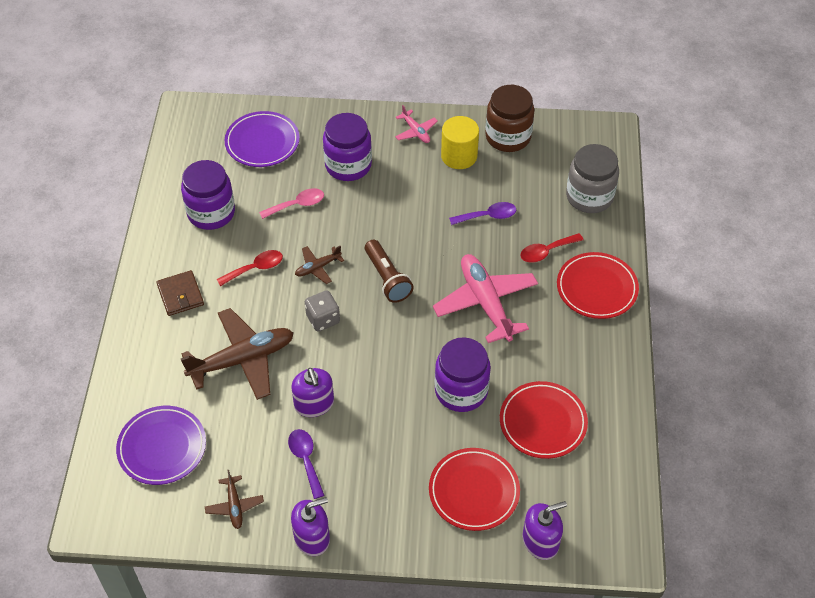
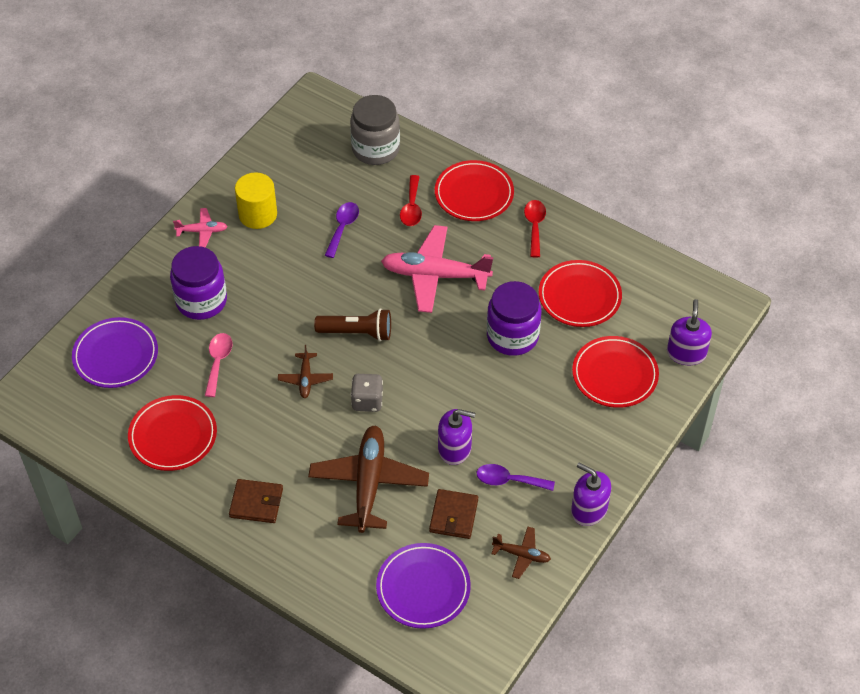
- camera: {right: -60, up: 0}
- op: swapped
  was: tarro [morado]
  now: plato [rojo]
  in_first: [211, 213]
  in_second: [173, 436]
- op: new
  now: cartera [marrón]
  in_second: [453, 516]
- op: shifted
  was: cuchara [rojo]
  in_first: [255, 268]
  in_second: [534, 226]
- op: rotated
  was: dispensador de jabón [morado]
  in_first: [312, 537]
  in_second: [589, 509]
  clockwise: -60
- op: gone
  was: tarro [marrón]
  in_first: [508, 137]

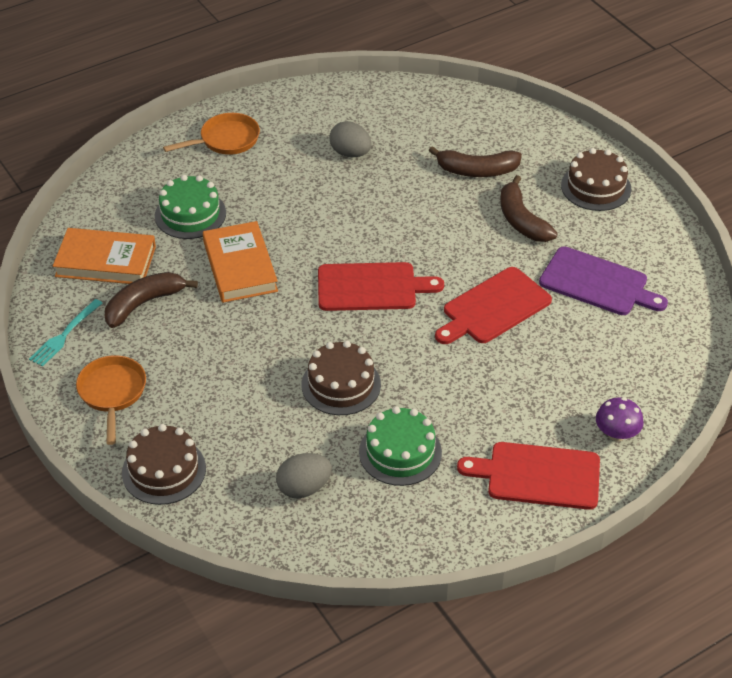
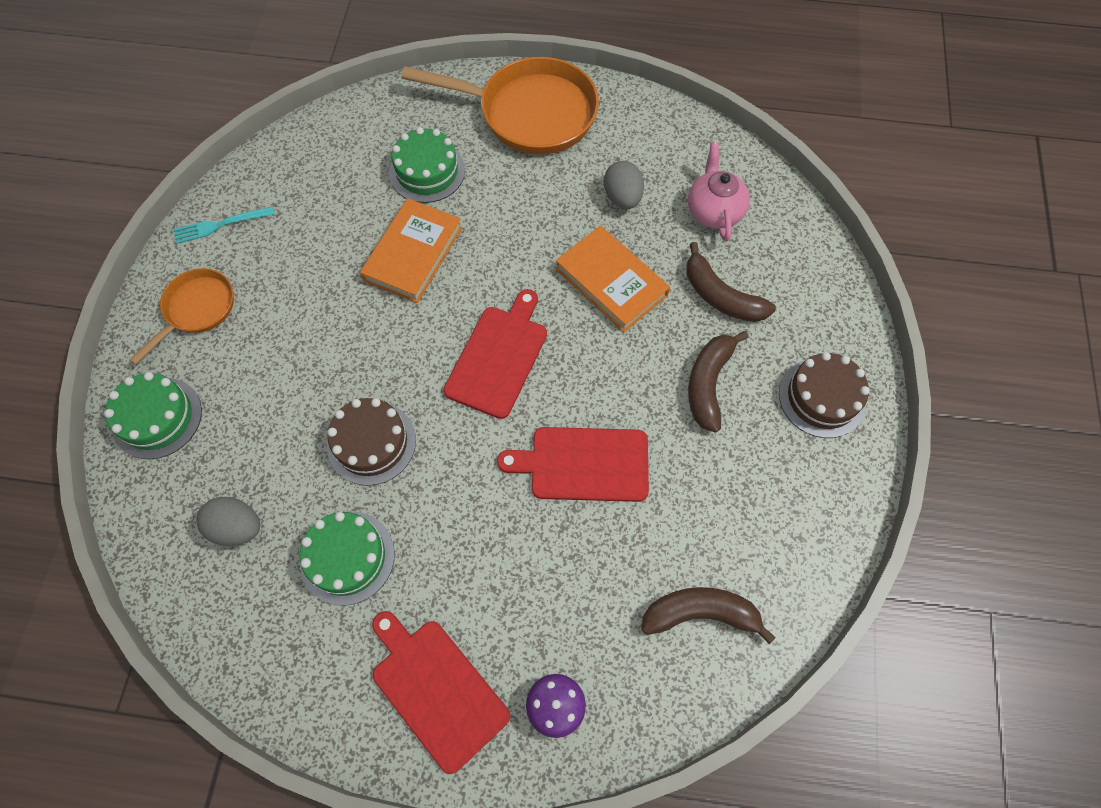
- camera: {right: 40, up: 20}
- op: repainted
  was: tarta [marrón]
  now: tarta [verde]
  in_first: [164, 470]
  in_second: [157, 418]
- op: scaled
  was: sartén [naranja]
  in_first: [225, 140]
  in_second: [529, 113]
  ratio: 1.82
- op: rotated
  was: tabla de cortar [rojo]
  in_first: [371, 287]
  in_second: [498, 357]
  clockwise: -105
- op: shifted
  was: libro [naranja]
  in_first: [106, 261]
  in_second: [611, 282]
- op: shifted
  was: plátano [marrón]
  in_first: [144, 304]
  in_second: [700, 614]
- op: new
  now: tetera [rosa]
  in_second: [714, 211]
- op: gone
  was: tabla de cortar [morado]
  in_first: [597, 283]

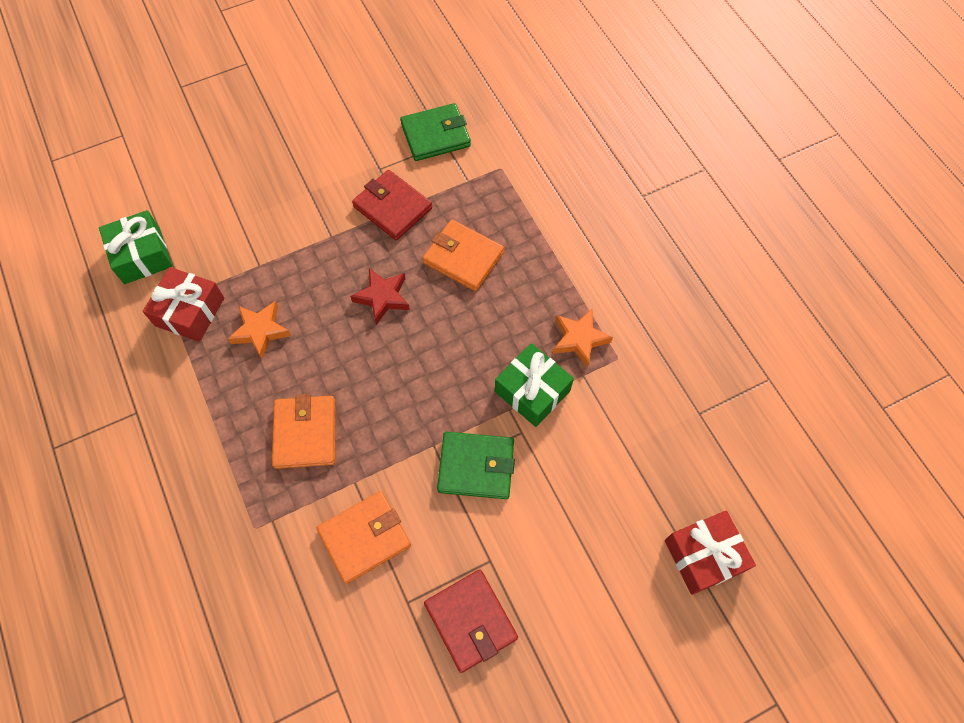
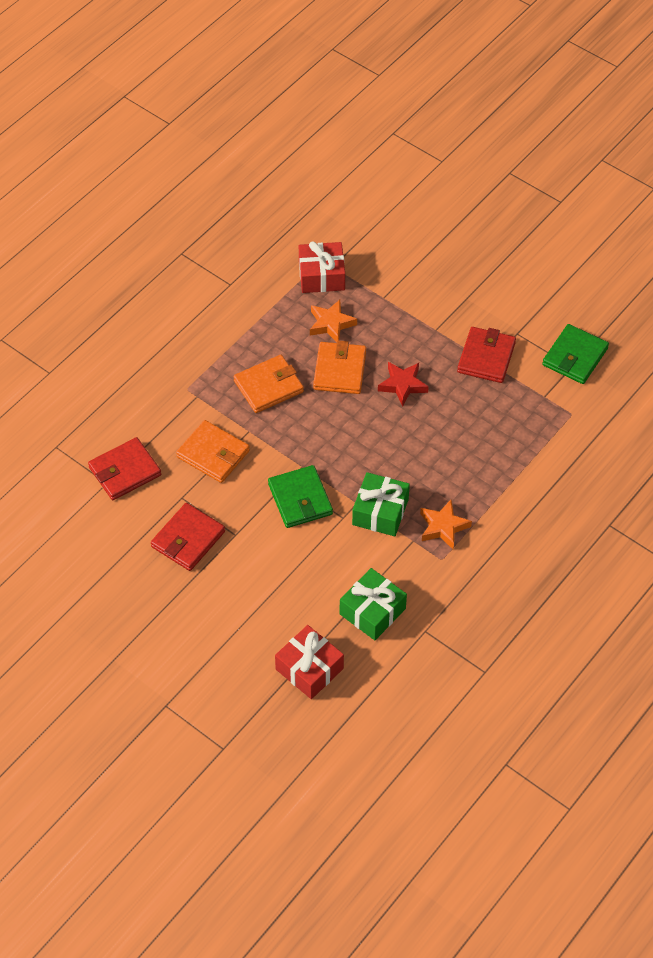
- camera: {right: 65, up: -10}
- op: new
  now: cartera [rojo]
  in_second: [125, 471]
- op: shifted
  was: cartera [naranja]
  in_first: [463, 257]
  in_second: [340, 370]
- op: shifted
  was: regalo [verde]
  in_first: [142, 255]
  in_second: [372, 611]
- op: rotated
  was: cartera [verde]
  in_first: [436, 135]
  in_second: [574, 357]
  clockwise: 75

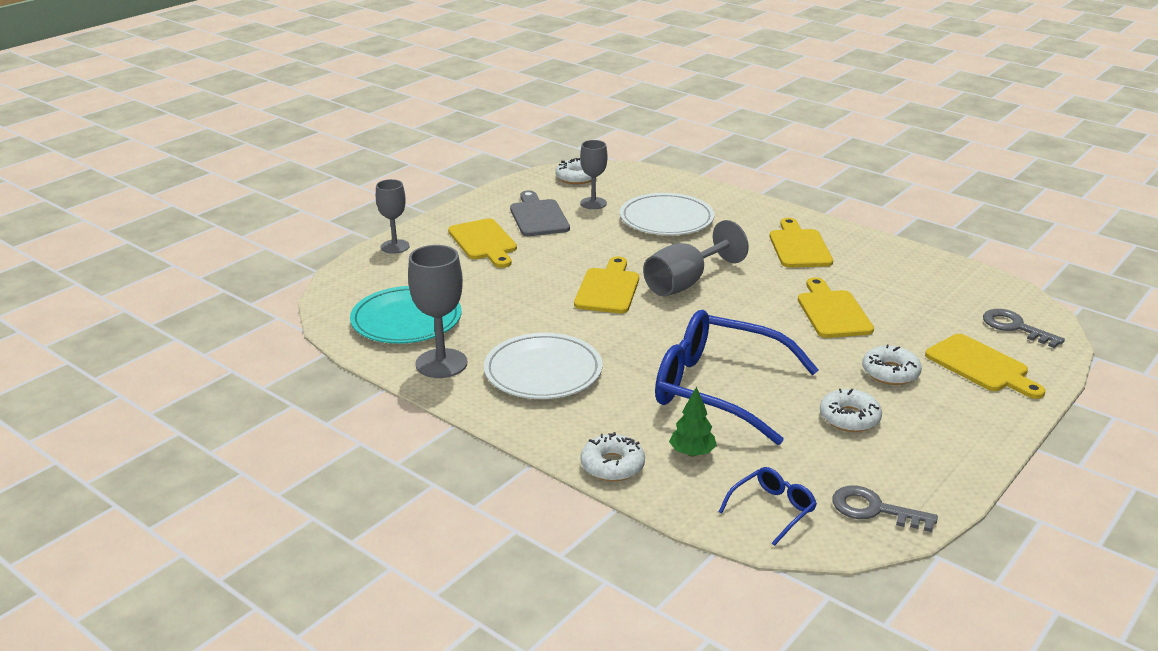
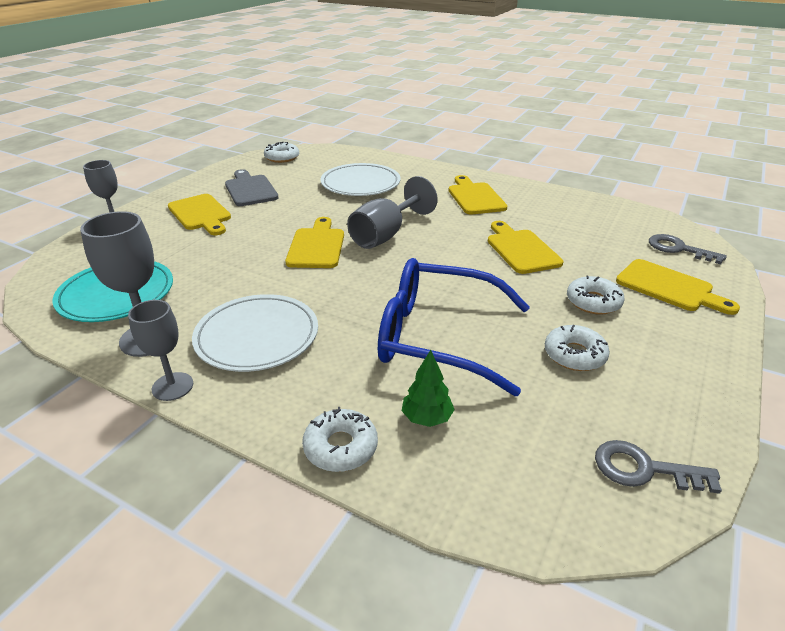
- camera: {right: -10, up: 5}
- op: shifted
  was: copa [gris]
  in_first: [593, 203]
  in_second: [172, 386]
- op: gone
  was: gafas [azul]
  in_first: [772, 510]

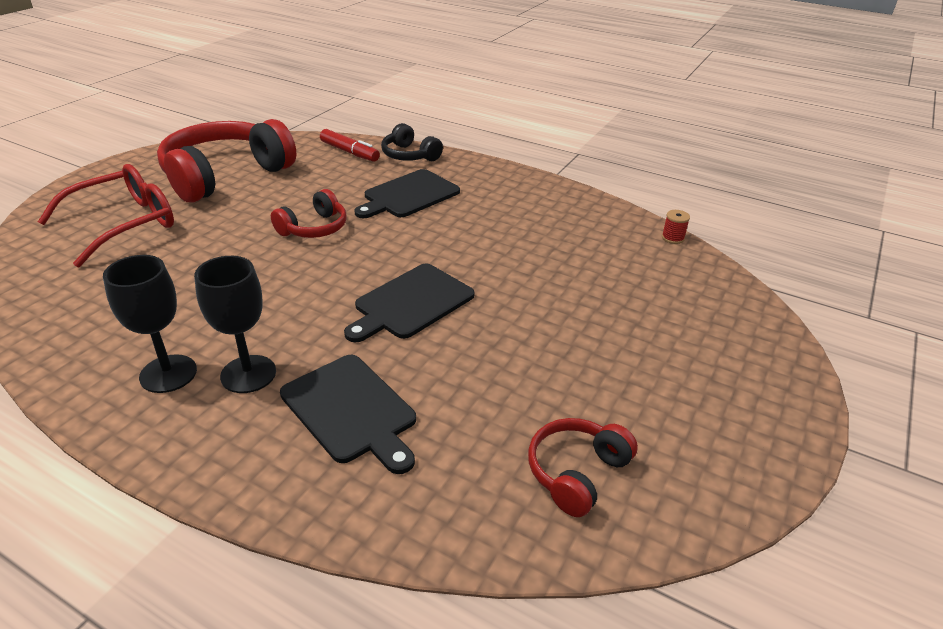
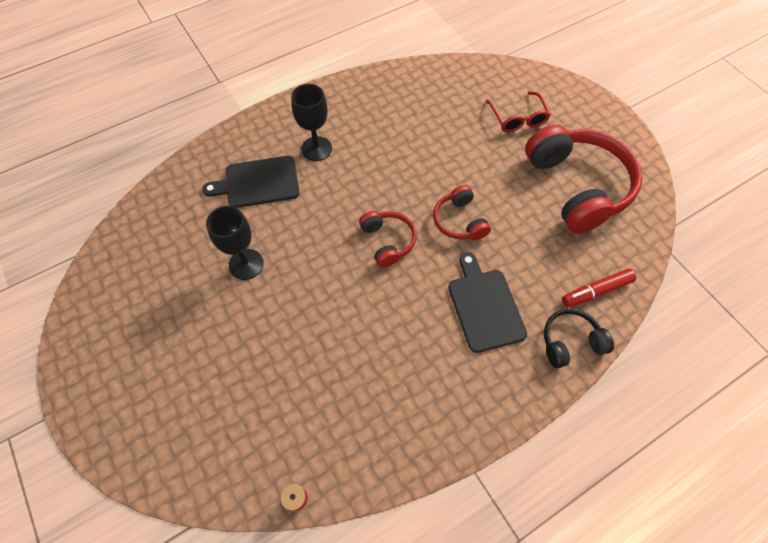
- camera: {right: 120, up: 25}
- op: shifted
  was: copa [negro]
  in_first: [168, 374]
  in_second: [246, 264]
- op: shifted
  was: auriculares [rojo]
  in_first: [577, 473]
  in_second: [388, 241]
- op: scaled
  was: gafas [rojo]
  in_first: [124, 224]
  in_second: [518, 118]
  ratio: 0.64
- op: gone
  was: tabla de cortar [negro]
  in_first: [411, 303]

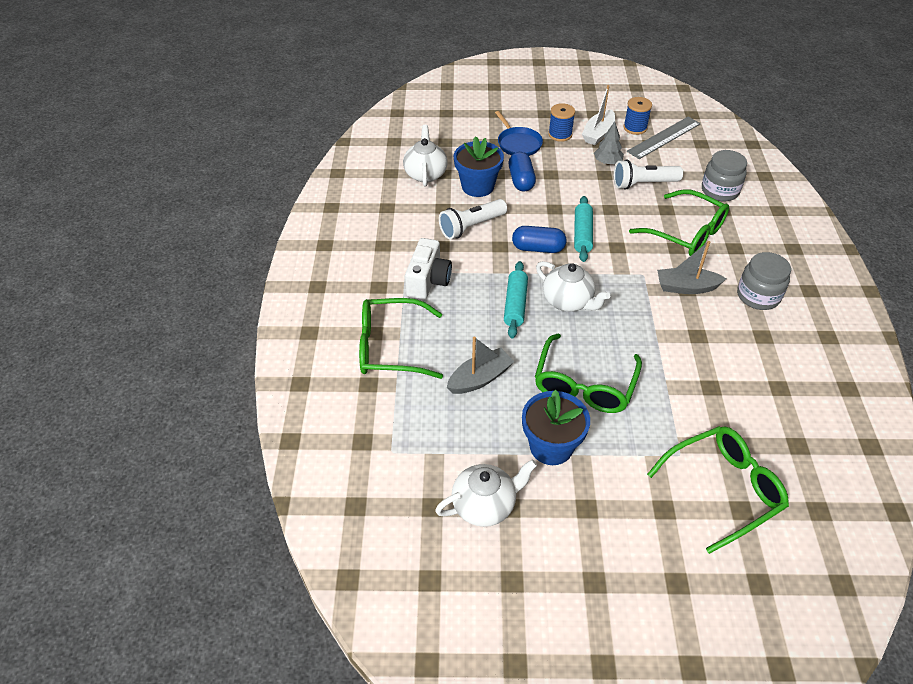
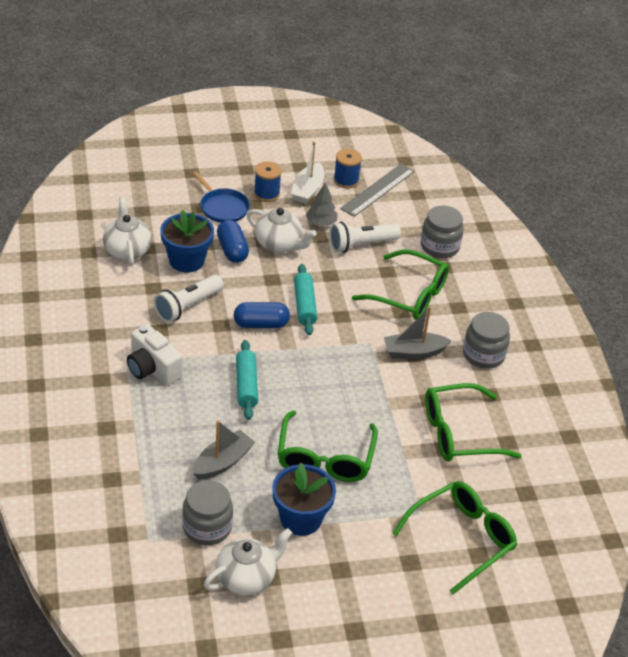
- camera: {right: -15, up: -5}
- op: rotated
  was: cámara [blanco]
  in_first: [428, 281]
  in_second: [152, 369]
  clockwise: 135
- op: new
  now: tarro [gris]
  in_second: [207, 527]
- op: shifted
  was: tetera [blanco]
  in_first: [568, 301]
  in_second: [279, 244]
- op: shifted
  was: gafas [verde]
  in_first: [390, 347]
  in_second: [459, 433]

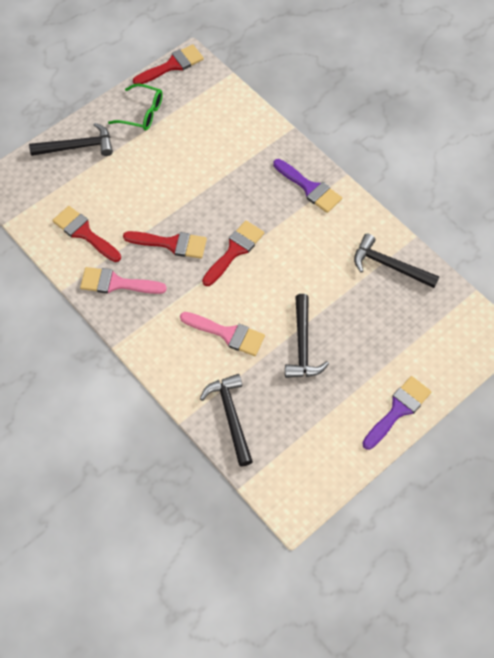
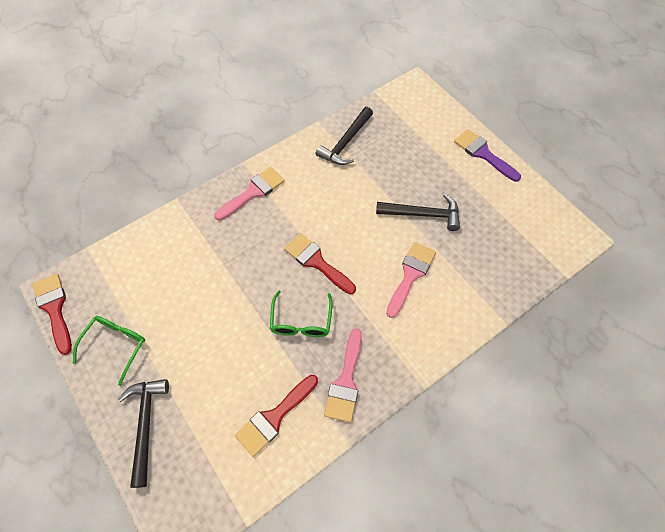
- camera: {right: -85, up: 0}
- op: repainted
  was: pincel [morado]
  now: pincel [rosa]
  in_first: [309, 188]
  in_second: [253, 192]
- op: swapped
  was: pincel [rojo]
  now: gafas [verde]
  in_first: [171, 244]
  in_second: [301, 321]
- op: gone
  was: martillo [negro]
  in_first: [230, 416]

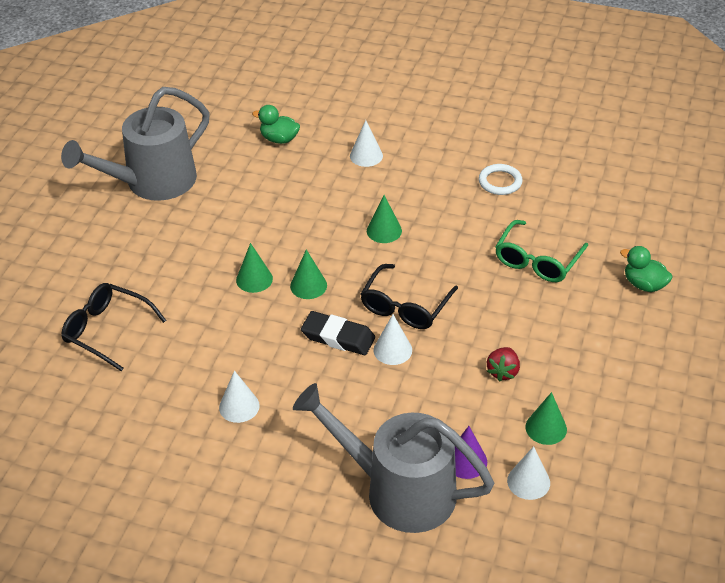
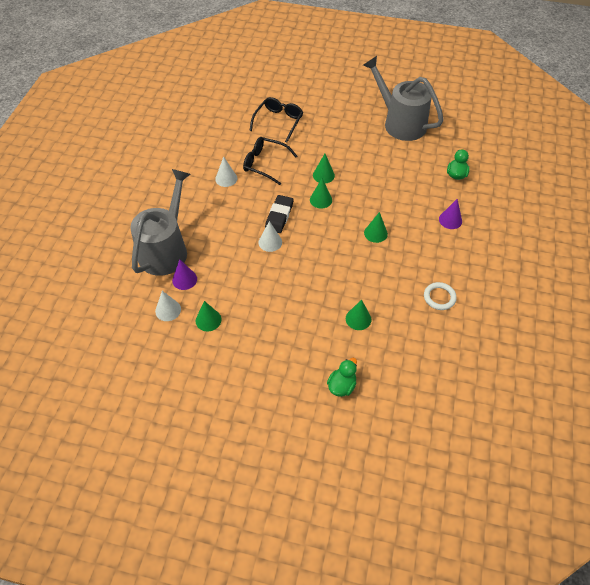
- camera: {right: 85, up: 10}
- op: shifted
  was: gafas [negro]
  in_first: [405, 306]
  in_second: [265, 164]
- op: swapped
  was: gafas [verde]
  now: cono [verde]
  in_first: [537, 261]
  in_second: [358, 319]
- op: repainted
  was: cono [blanco]
  now: cono [morado]
  in_first: [366, 156]
  in_second: [450, 220]
- op: gone
  was: fresa [rojo]
  in_first: [503, 372]

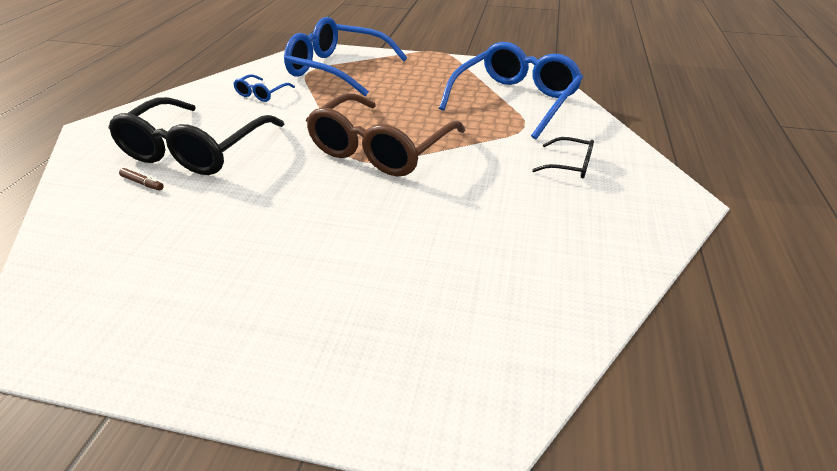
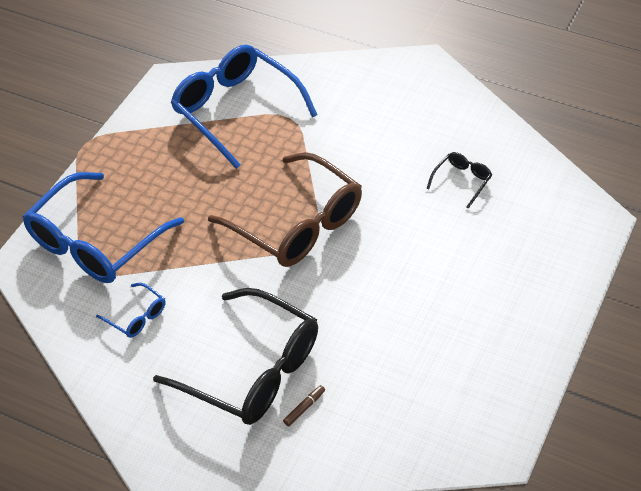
- camera: {right: -75, up: 10}
- op: shifted
  was: gafas [negro]
  in_first: [569, 165]
  in_second: [462, 181]

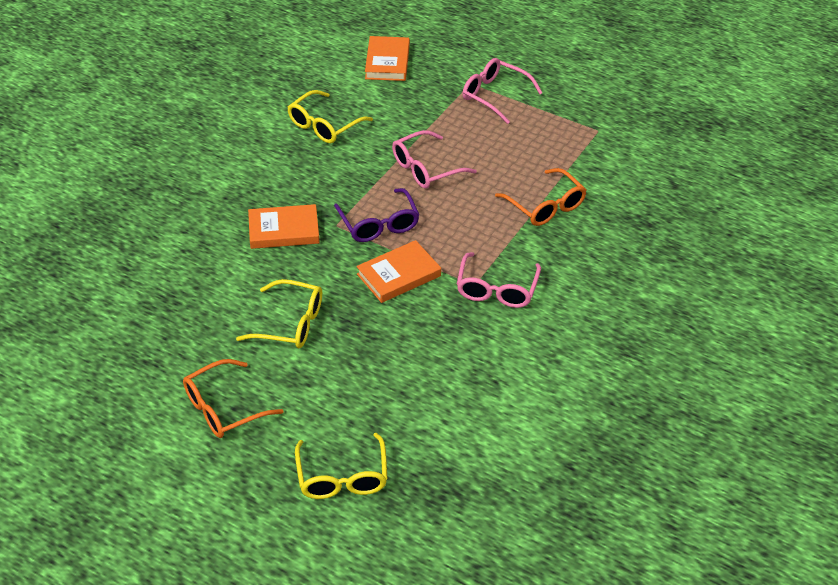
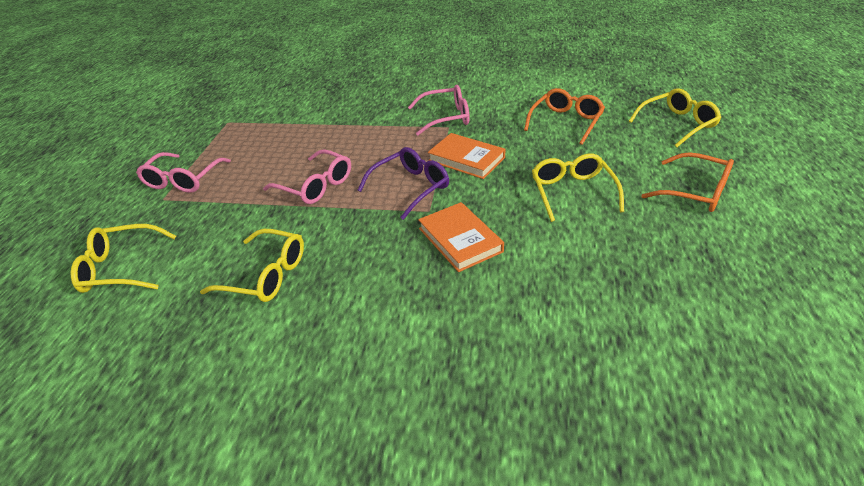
- camera: {right: -110, up: -5}
- op: swapped
  was: libro [naranja]
  now: gafas [amarillo]
  in_first: [387, 62]
  in_second: [120, 268]
- op: shifted
  was: gafas [naranja]
  in_first: [545, 206]
  in_second: [566, 122]

